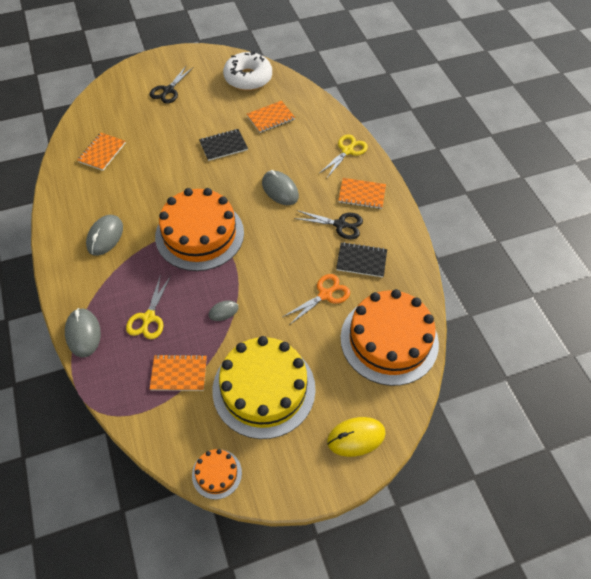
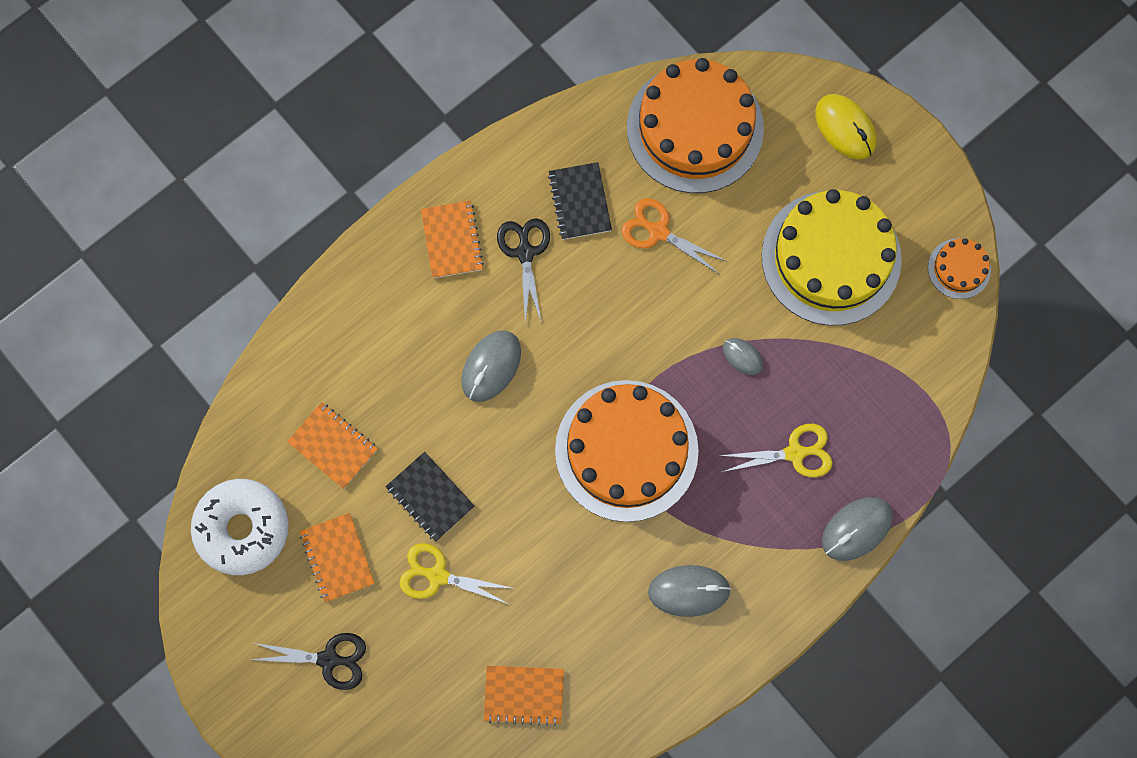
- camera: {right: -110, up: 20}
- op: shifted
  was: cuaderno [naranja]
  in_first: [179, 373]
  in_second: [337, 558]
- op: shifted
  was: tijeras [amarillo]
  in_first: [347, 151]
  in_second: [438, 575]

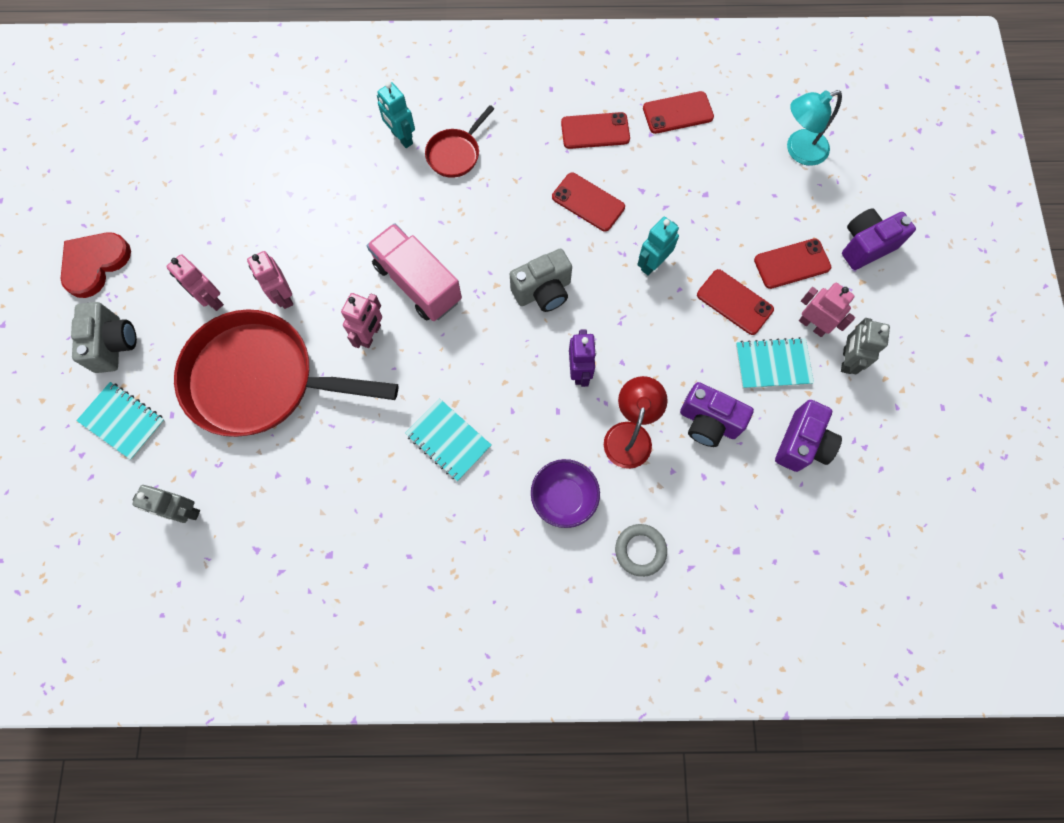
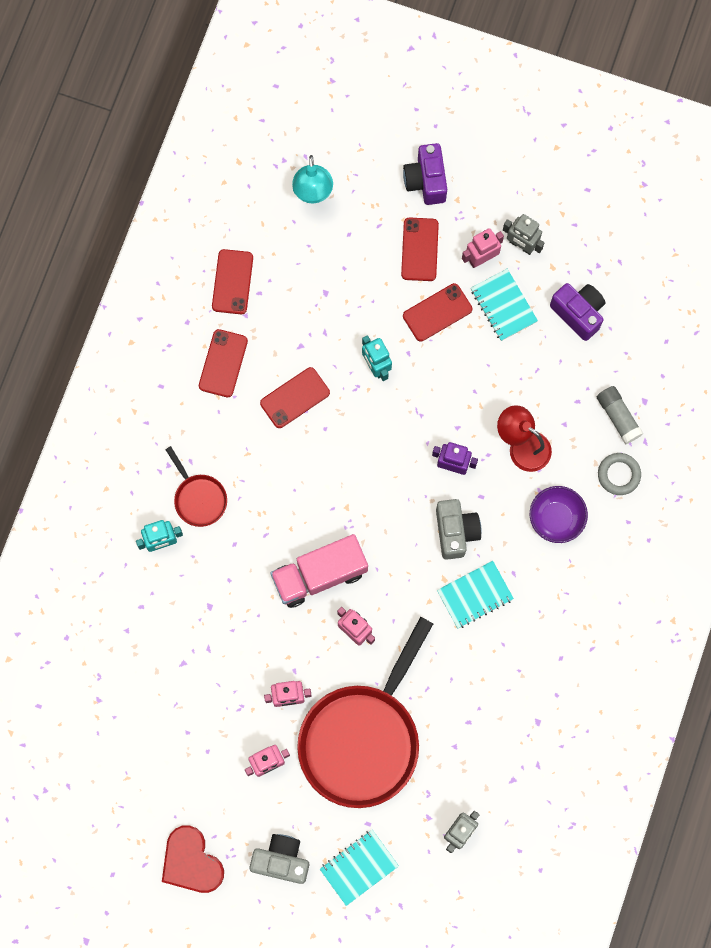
- camera: {right: -70, up: 5}
- op: shifted
  was: cámara [gris]
  in_first: [543, 291]
  in_second: [456, 531]
- op: rotated
  was: cuaderno [turquesa]
  in_first: [773, 364]
  in_second: [503, 305]
  clockwise: -45
- op: new
  now: barra de pegamento [gris]
  in_second: [618, 417]
- op: gone
  was: cámara [morado]
  in_first: [708, 422]

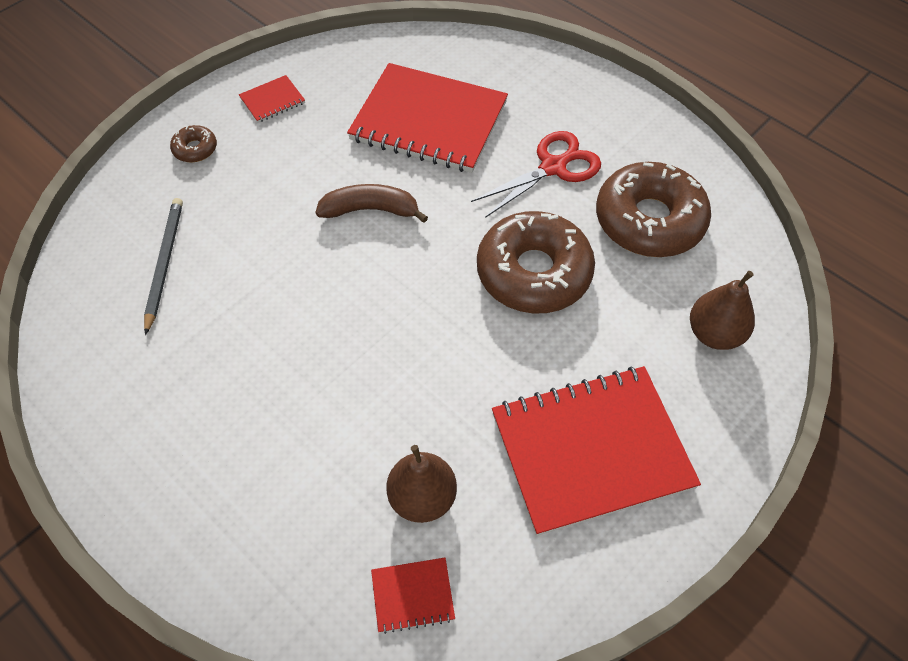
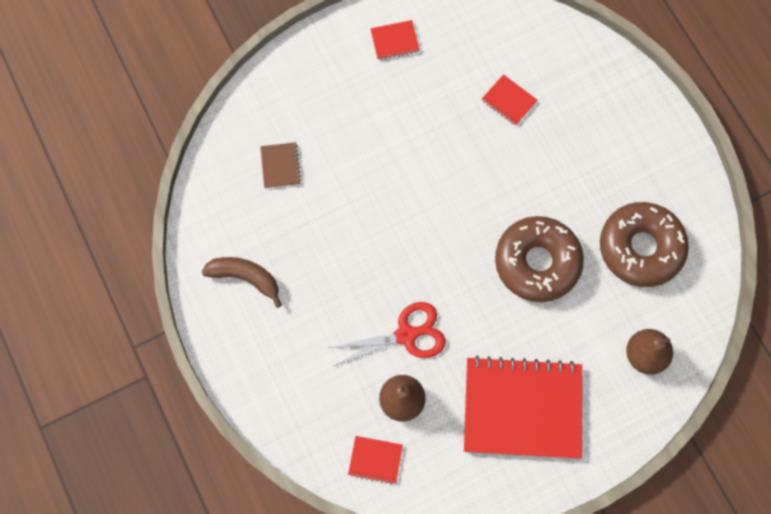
- camera: {right: 20, up: 15}
- op: shifted
  was: plátano [marrón]
  in_first: [370, 210]
  in_second: [245, 278]
- op: swapped
  was: lápiz [gris]
  now: cuaderno [marrón]
  in_first: [164, 264]
  in_second: [280, 166]
- op: shifted
  was: tijeras [rojo]
  in_first: [553, 167]
  in_second: [407, 335]
- op: scaled
  was: cuaderno [rojo]
  in_first: [429, 121]
  in_second: [509, 101]
  ratio: 0.41
- op: gone
  was: rosquilla [marrón]
  in_first: [195, 149]

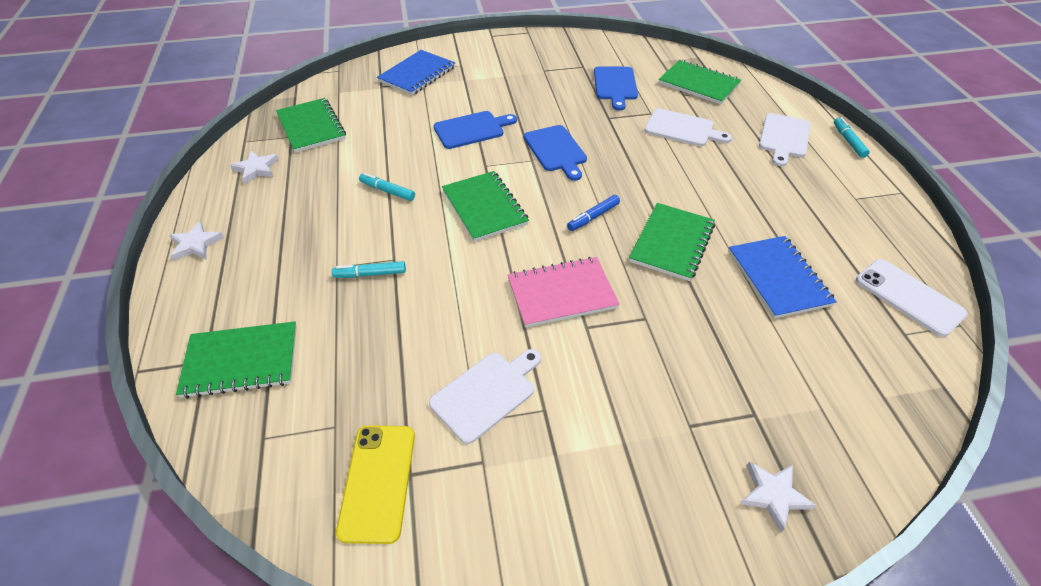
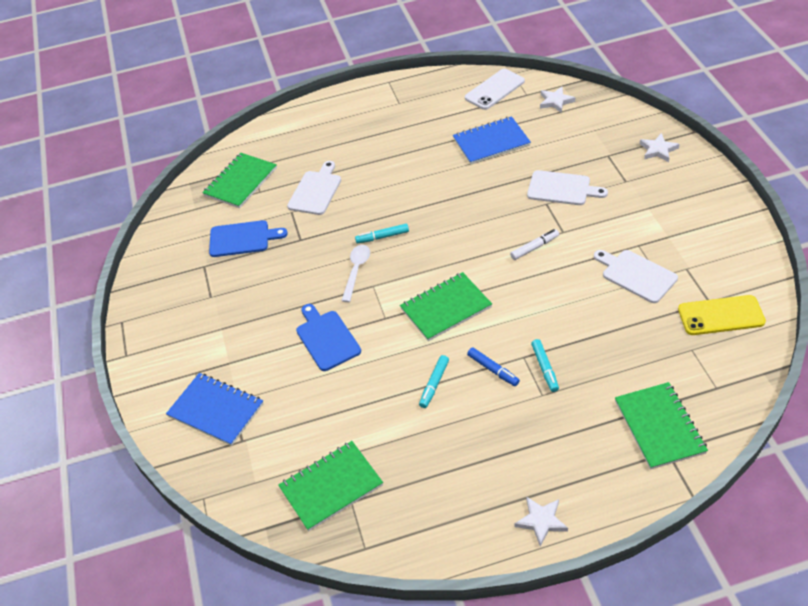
- camera: {right: -90, up: 0}
- op: swapped
  was: tabla de cortar [azul]
  now: cuchara [blanco]
  in_first: [556, 150]
  in_second: [356, 270]
- op: shifted
  was: rotulador [turquesa]
  in_first: [848, 141]
  in_second: [382, 237]
- op: shifted
  was: rotulador [azul]
  in_first: [593, 217]
  in_second: [493, 370]
- op: swapped
  was: cuaderno [rosa]
  now: rotulador [blanco]
  in_first: [561, 293]
  in_second: [534, 247]
- op: shifted
  was: tabla de cortar [blanco]
  in_first: [784, 138]
  in_second: [562, 188]
- op: shifted
  was: estrella [blanco]
  in_first: [256, 169]
  in_second: [555, 101]
- op: gone
  was: cuaderno [verde]
  in_first: [672, 243]

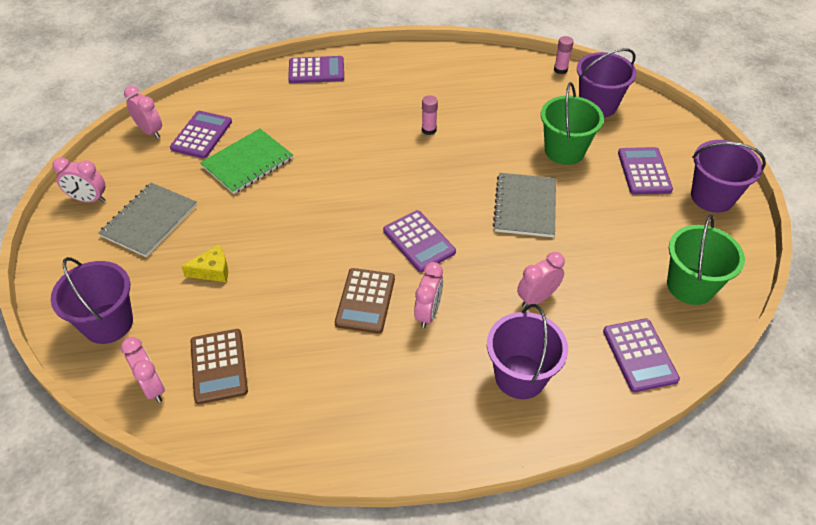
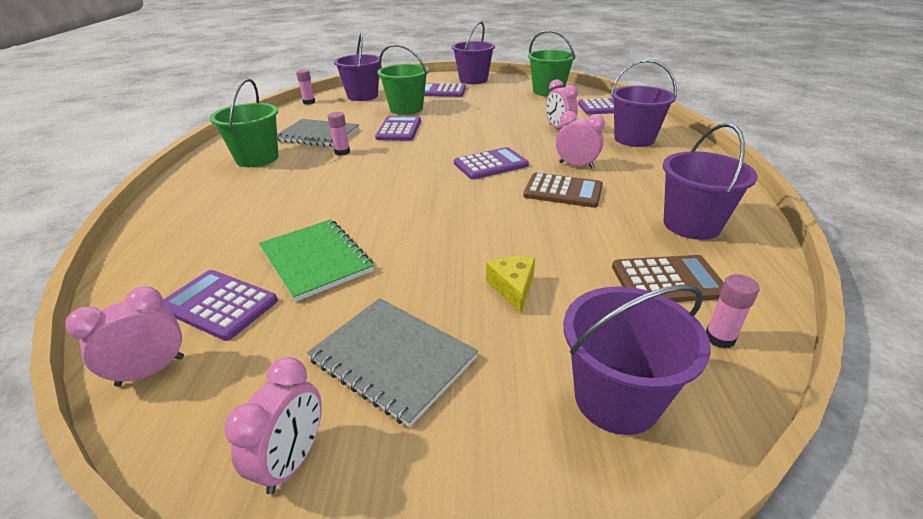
- camera: {right: -80, up: -15}
- op: new
  now: balde [verde]
  in_second: [257, 158]
- op: shifted
  was: cuaderno [gris]
  in_first: [525, 206]
  in_second: [318, 135]
- op: shifted
  was: calculadora [morado]
  in_first: [316, 70]
  in_second: [399, 129]
- op: new
  now: balde [morado]
  in_second: [691, 225]
- op: swapped
  was: despertador [rosa]
  now: barra de pegamento [rosa]
  in_first: [152, 387]
  in_second: [719, 338]

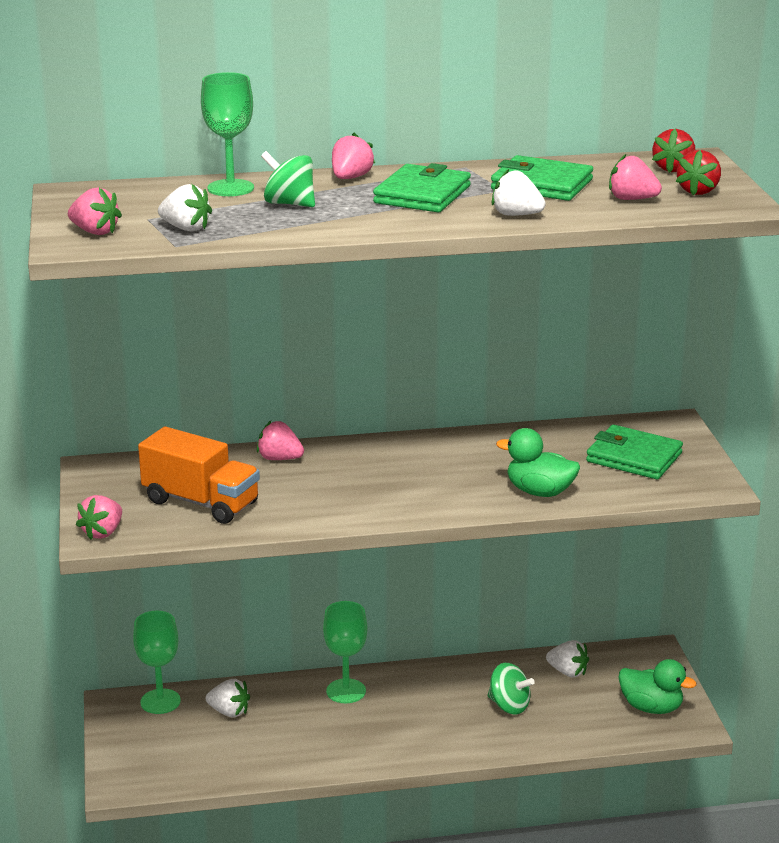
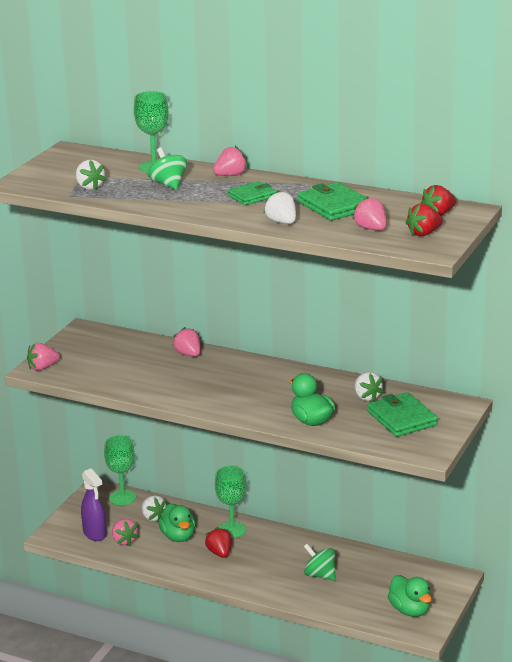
- camera: {right: 35, up: 0}
- op: new
  now: pulverizador [morado]
  in_second: [95, 534]
- op: shifted
  was: fresa [rosa]
  in_first: [95, 232]
  in_second: [124, 541]
- op: new
  now: pato [verde]
  in_second: [178, 536]
- op: new
  now: fresa [rojo]
  in_second: [220, 553]
- op: scaled
  was: cartera [verde]
  in_first: [422, 195]
  in_second: [252, 196]
  ratio: 0.65
- op: rotated
  was: peonza [verde]
  in_first: [509, 706]
  in_second: [320, 575]
  clockwise: 150
- op: shifted
  was: fresa [blanco]
  in_first: [567, 672]
  in_second: [367, 397]
- op: gone
  was: camión [naranja]
  in_first: [201, 502]

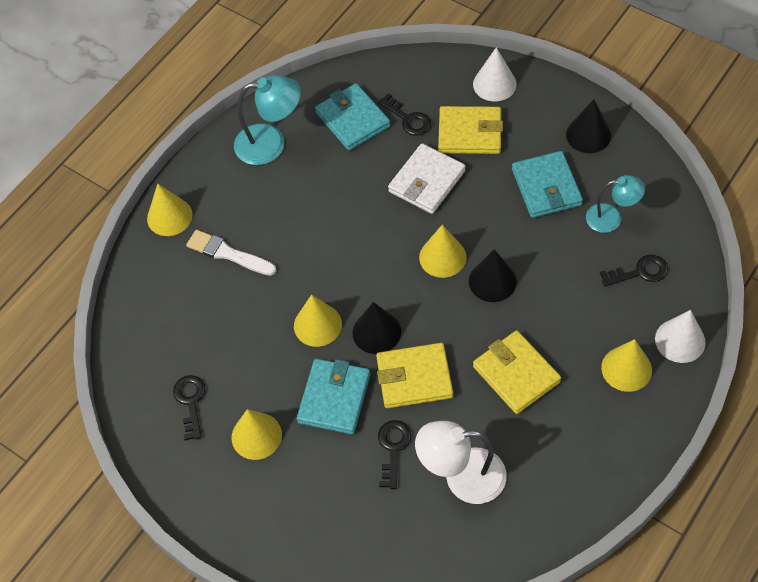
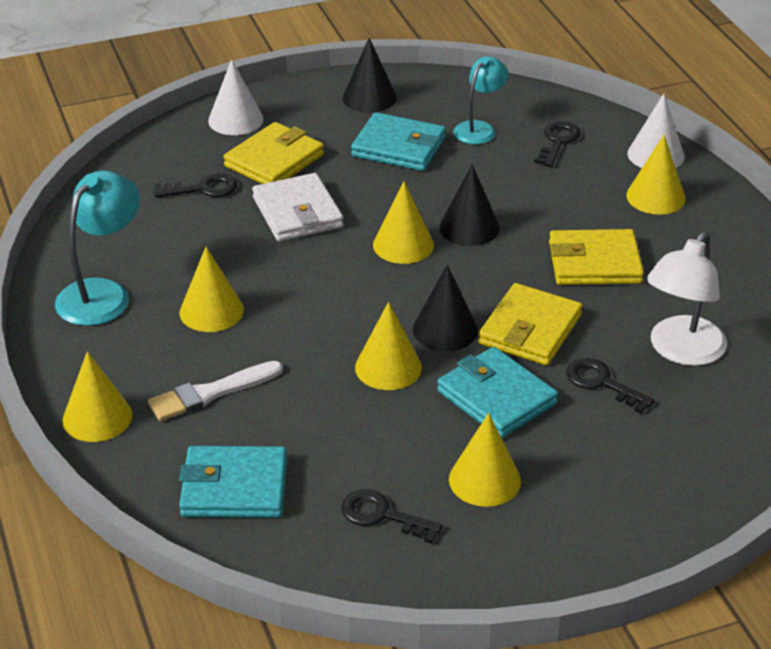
- camera: {right: -60, up: -20}
- op: new
  now: cono [amarillo]
  in_second: [211, 311]
- op: shifted
  was: cartera [turquesa]
  in_first: [352, 120]
  in_second: [234, 487]

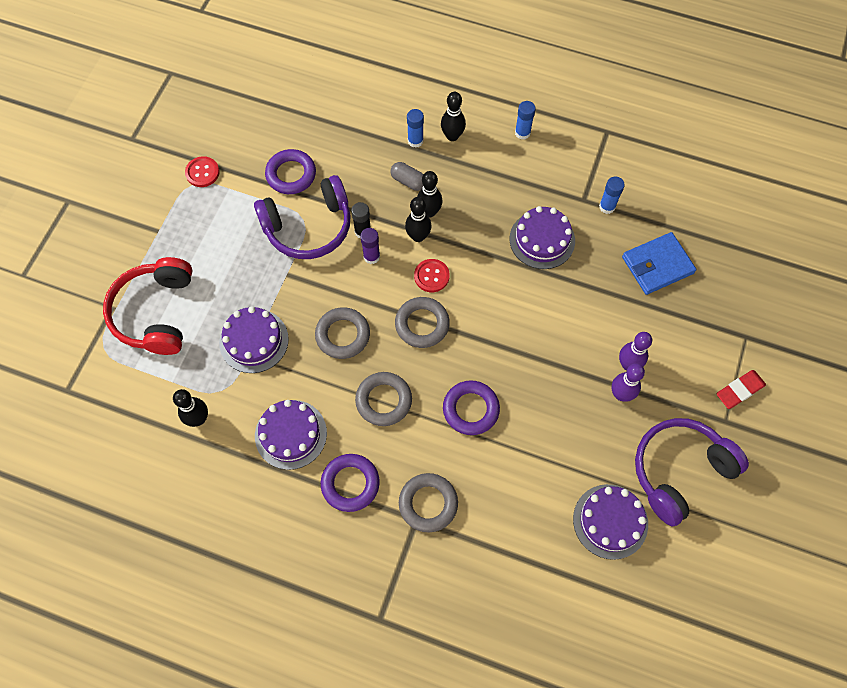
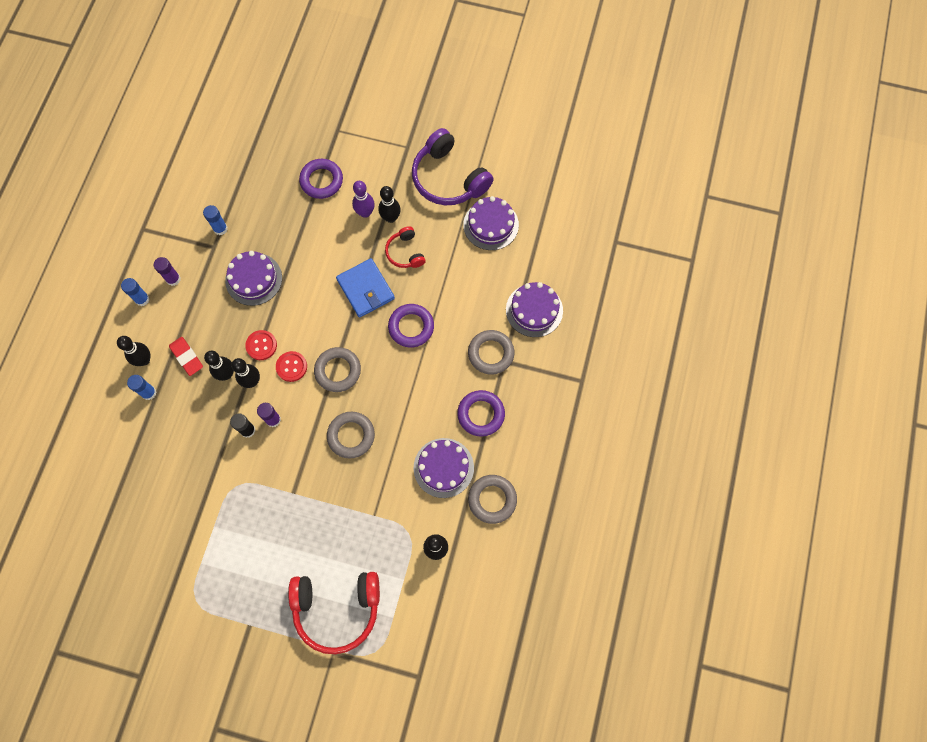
- camera: {right: -95, up: 5}
- op: new
  now: barra de pegamento [morado]
  in_second: [173, 279]
- op: shifted
  was: goma de borrar [rojo]
  in_first: [739, 390]
  in_second: [187, 357]
- op: shifted
  was: botón [rojo]
  in_first: [202, 172]
  in_second: [261, 345]
- op: shifted
  was: anillo [morado]
  in_first: [291, 174]
  in_second: [321, 181]
- op: shifted
  was: cartera [azul]
  in_first: [657, 265]
  in_second: [365, 289]
- op: repainted
  was: bolo [morado]
  now: bolo [negro]
  in_first: [621, 394]
  in_second: [390, 218]
- op: new
  now: auriculares [rojo]
  in_second: [405, 252]
- op: shifted
  was: anillo [gris]
  in_first: [384, 400]
  in_second: [492, 499]
- op: shifted
  was: tarta [morado]
  in_first: [254, 341]
  in_second: [534, 310]
- op: gone
  was: auriculares [morado]
  in_first: [308, 227]
- op: gone
  was: cápsula [gris]
  in_first: [408, 181]

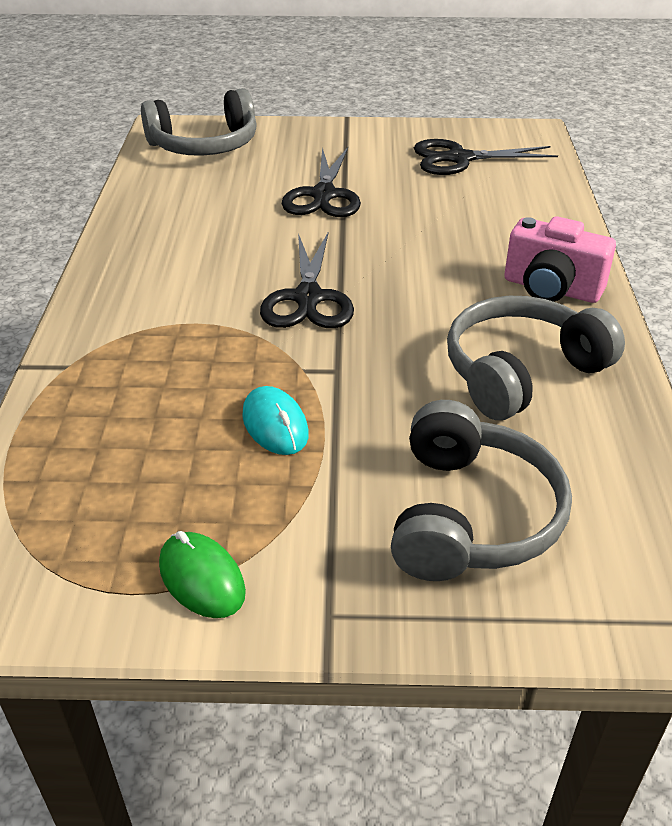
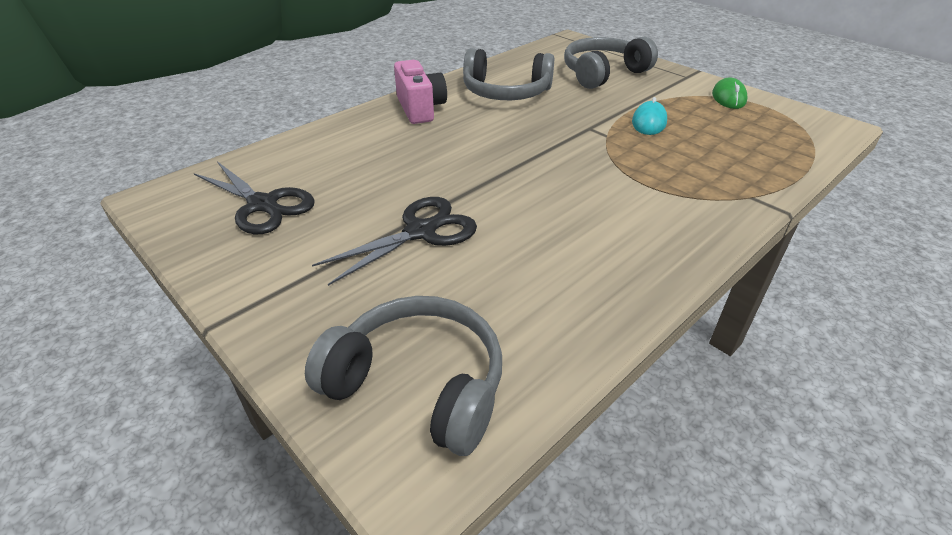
- camera: {right: -135, up: 0}
- op: gone
  was: tijeras [negro]
  in_first: [308, 298]

